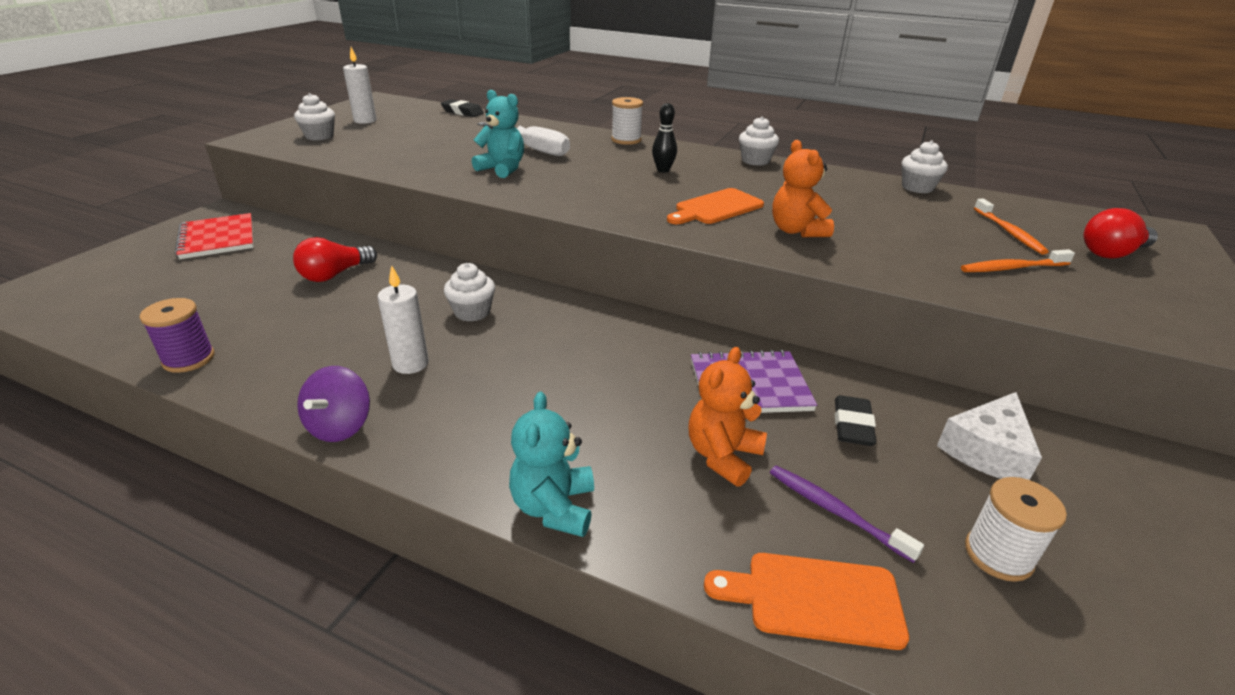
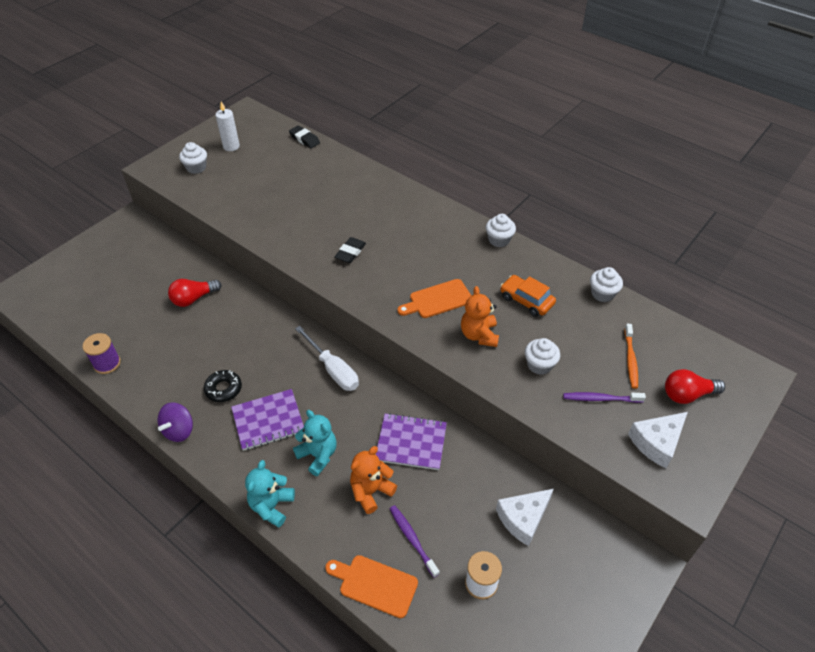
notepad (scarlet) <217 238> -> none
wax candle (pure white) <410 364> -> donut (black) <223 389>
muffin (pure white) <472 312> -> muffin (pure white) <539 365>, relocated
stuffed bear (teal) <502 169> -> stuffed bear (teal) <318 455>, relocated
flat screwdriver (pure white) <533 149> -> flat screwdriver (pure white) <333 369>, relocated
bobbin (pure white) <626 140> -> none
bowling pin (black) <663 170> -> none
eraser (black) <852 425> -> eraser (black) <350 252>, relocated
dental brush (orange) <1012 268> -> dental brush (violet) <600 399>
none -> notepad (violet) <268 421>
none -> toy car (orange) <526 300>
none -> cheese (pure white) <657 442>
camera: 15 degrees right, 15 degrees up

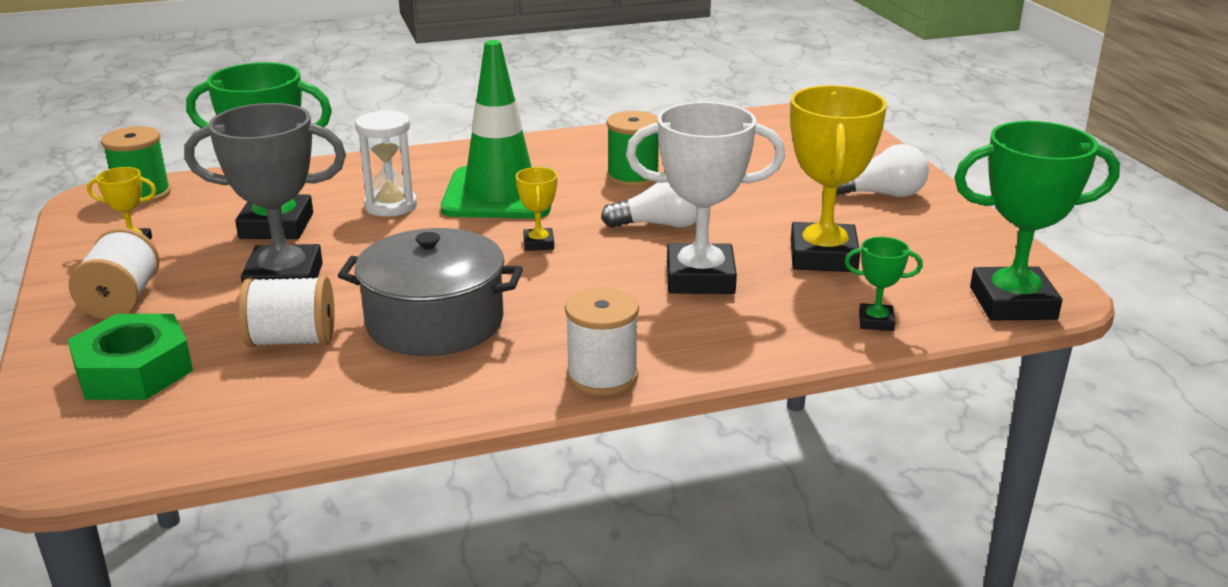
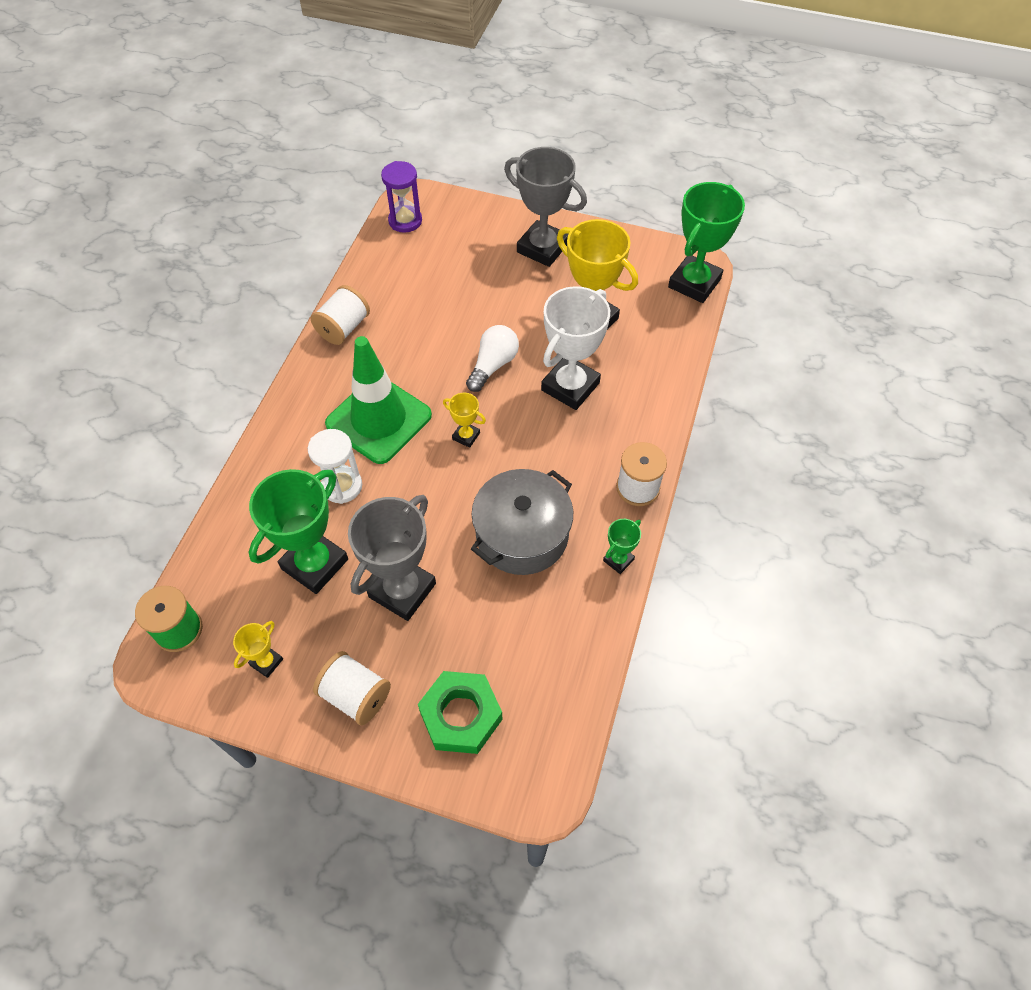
bobbin (pure white) <292 340> -> bobbin (pure white) <343 328>, relocated
bobbin (green) <633 177> -> none
bulb (pure white) <881 194> -> award cup (gray) <542 248>
award cup (green) <876 322> -> award cup (green) <618 560>, relocated
none -> sandglass (violet) <405 221>
camera: 55 degrees left, 30 degrees up

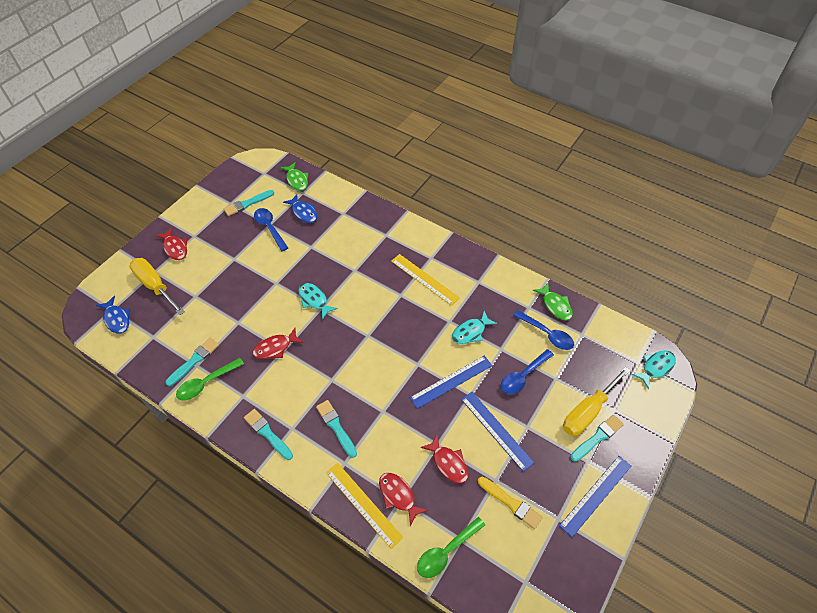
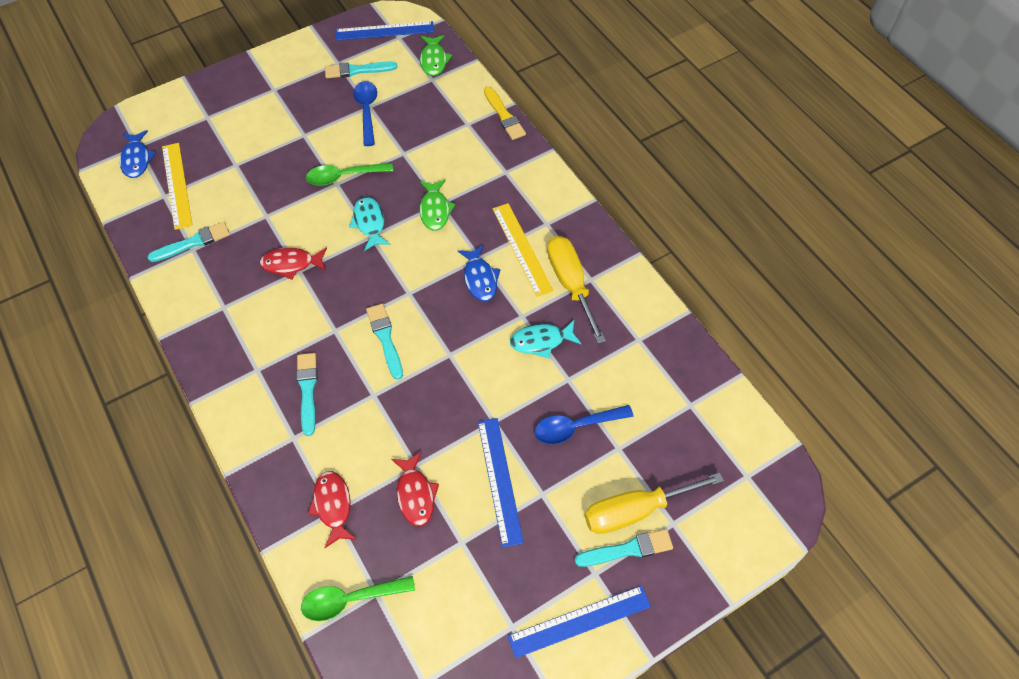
flat screwdriver (golden) <155 286> -> flat screwdriver (golden) <570 284>, relocated
toy fish (scarlet) <175 248> -> none
teaspoon (green) <206 383> -> teaspoon (green) <343 176>, relocated
paint brush (teal) <267 433> -> paint brush (teal) <385 338>, relocated
toy fish (blue) <303 212> -> toy fish (blue) <480 278>, relocated
ruler (golden) <363 504> -> ruler (golden) <177 185>, relocated
ruler (blue) <451 381> -> ruler (blue) <384 31>, relocated
paint brush (golden) <511 503> -> paint brush (golden) <504 116>, relocated
teaspoon (blue) <547 334> -> none
toy fish (green) <555 305> -> toy fish (green) <435 210>, relocated
toy fish (teal) <656 367> -> none
camera: 25 degrees right, 5 degrees up

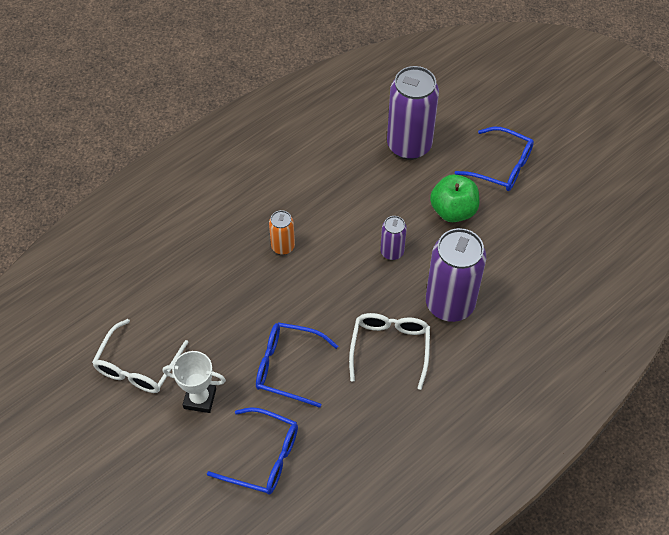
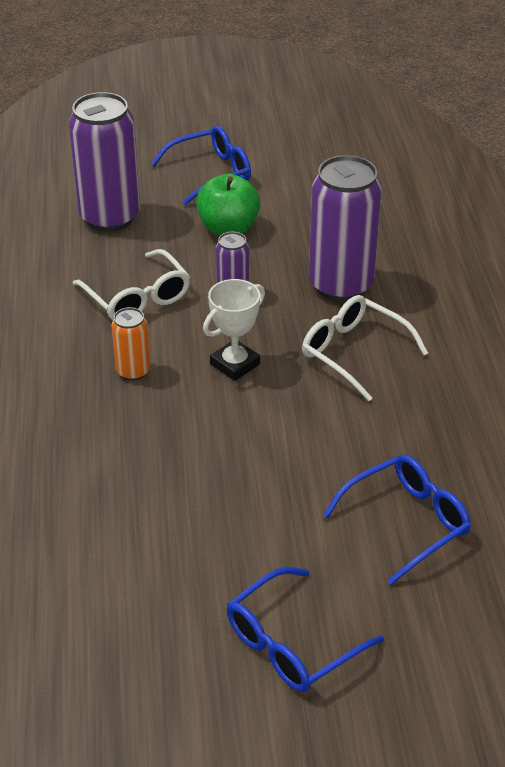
eyeglasses (pure white) <138 366> -> eyeglasses (pure white) <137 297>, relocated
award cup (pure white) <200 398> -> award cup (pure white) <235 364>, relocated
eyeglasses (blue) <288 367> -> eyeglasses (blue) <292 643>, relocated
camera: 55 degrees left, 15 degrees down

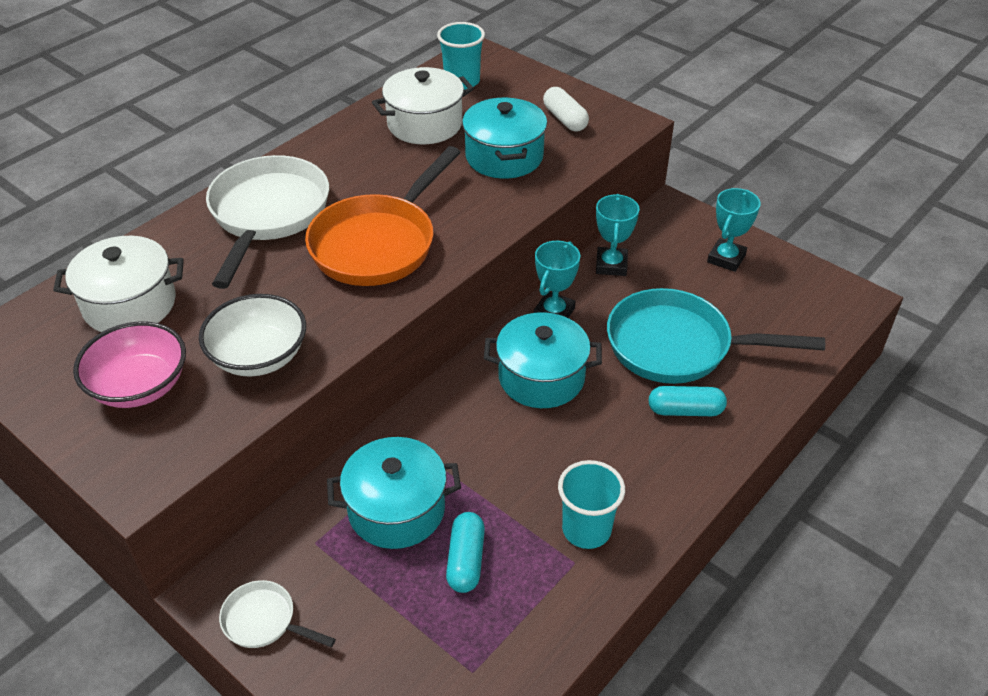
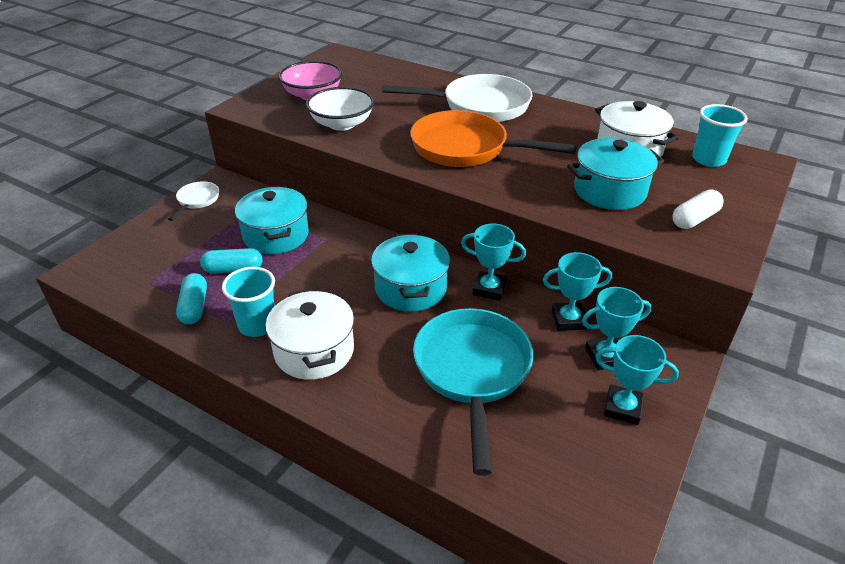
cooking pot (pure white) <130 304> -> cooking pot (pure white) <314 351>, relocated
pill shape (teal) <685 410> -> pill shape (teal) <194 307>, relocated
none -> award cup (teal) <605 357>
camera: 80 degrees right, 5 degrees down

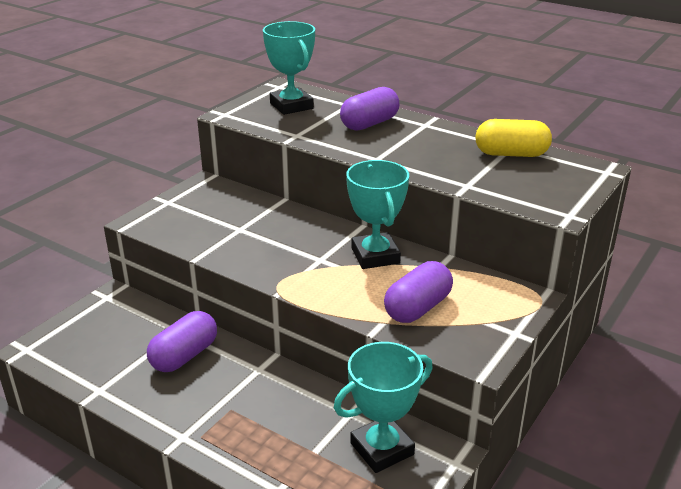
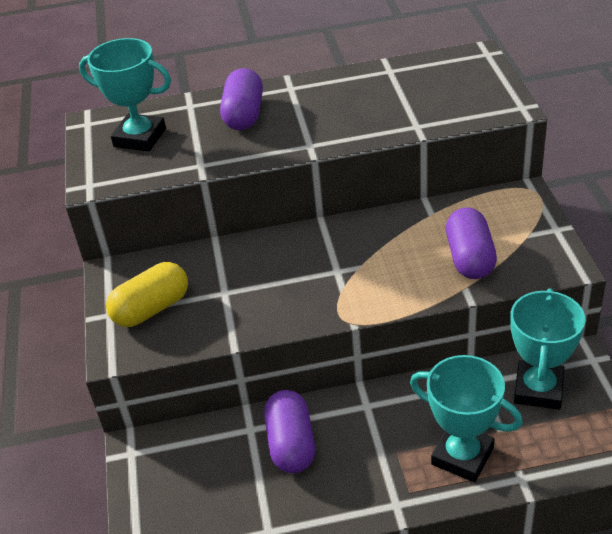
award cup (teal) <375 256> -> award cup (teal) <462 456>, relocated
pill shape (golden) <511 154> -> pill shape (golden) <151 309>, relocated
camera: 40 degrees left, 10 degrees up

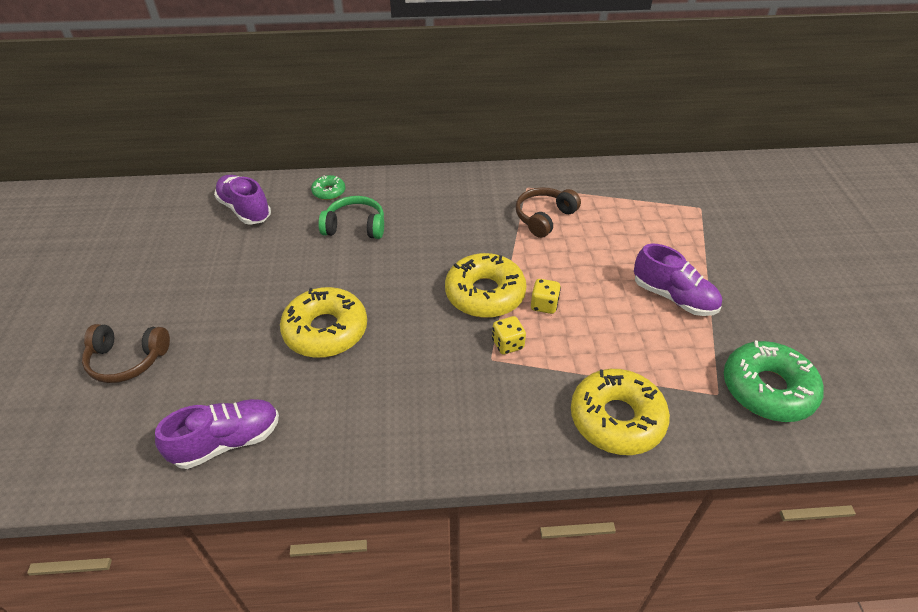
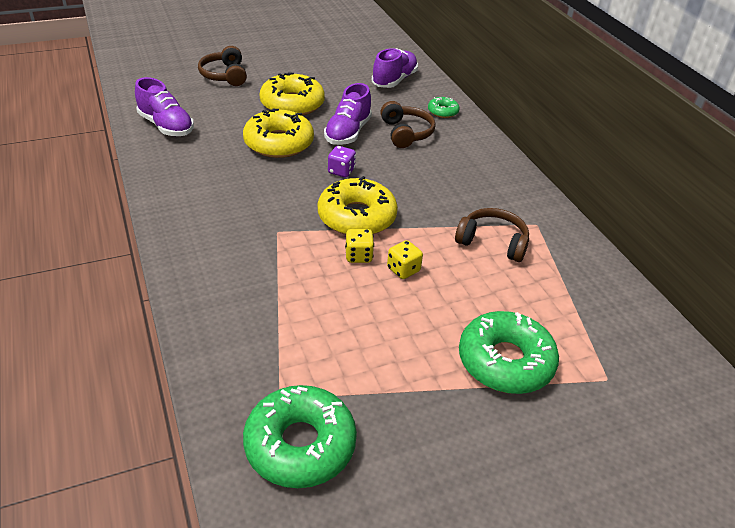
headphones (green) <355 227> -> headphones (russet) <406 133>
game die (golden) <507 344> -> game die (golden) <403 270>, relocated
donut (golden) <616 419> -> donut (golden) <292 104>, relocated
lace-up shoe (violet) <673 297> -> lace-up shoe (violet) <348 133>, relocated
none -> game die (violet) <341 171>
none -> donut (green) <505 361>
camera: 70 degrees right, 5 degrees down

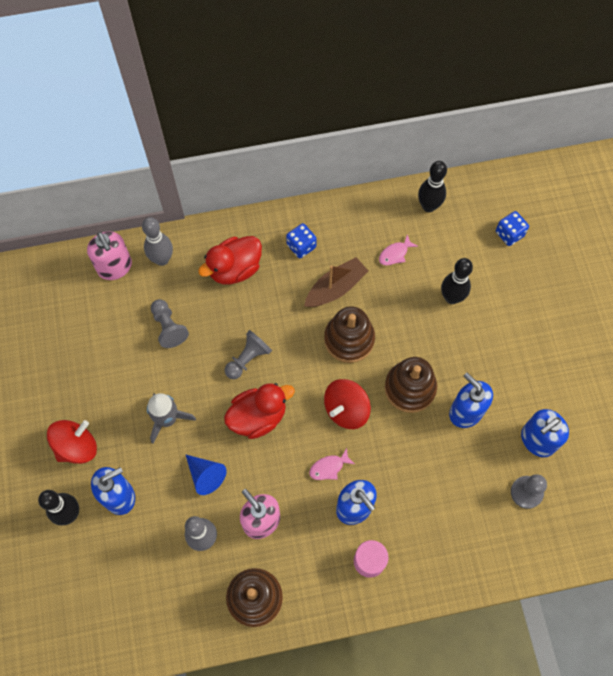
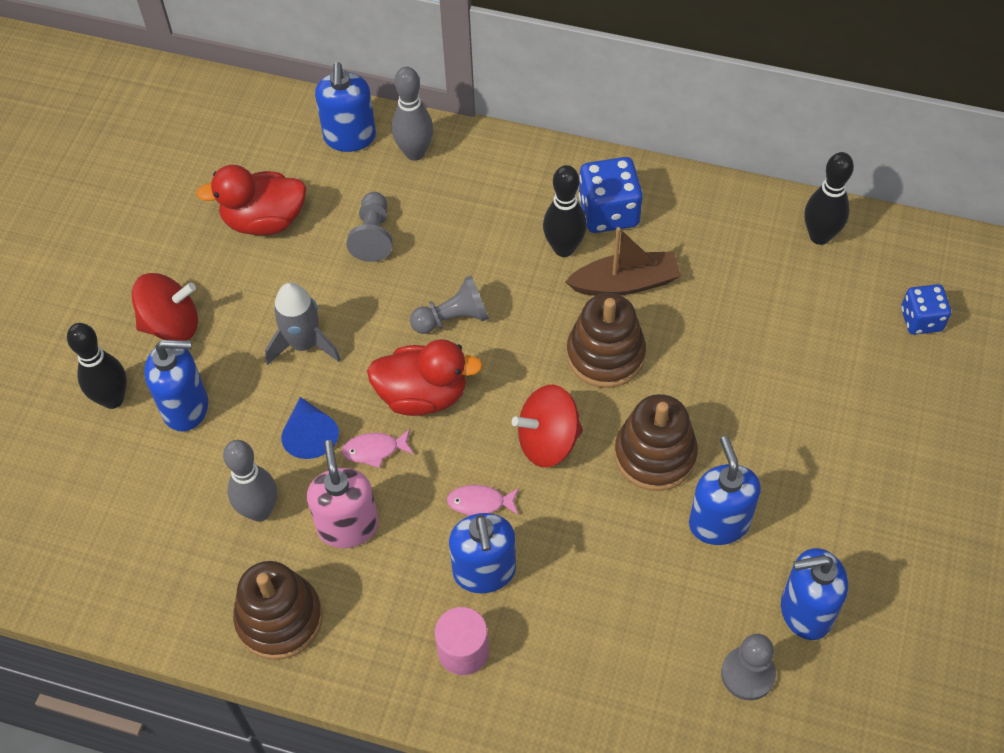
pump bottle (pink) <115 267> -> pump bottle (blue) <350 137>
rubber duck (scarlet) <234 269> -> rubber duck (scarlet) <264 221>, relocated
game die (blue) <301 246> -> game die (blue) <608 212>, x1.53
toy fish (pink) <395 254> -> toy fish (pink) <374 450>, relocated
bowling pin (black) <451 298> -> bowling pin (black) <564 248>, relocated
camera: 30 degrees right, 10 degrees down

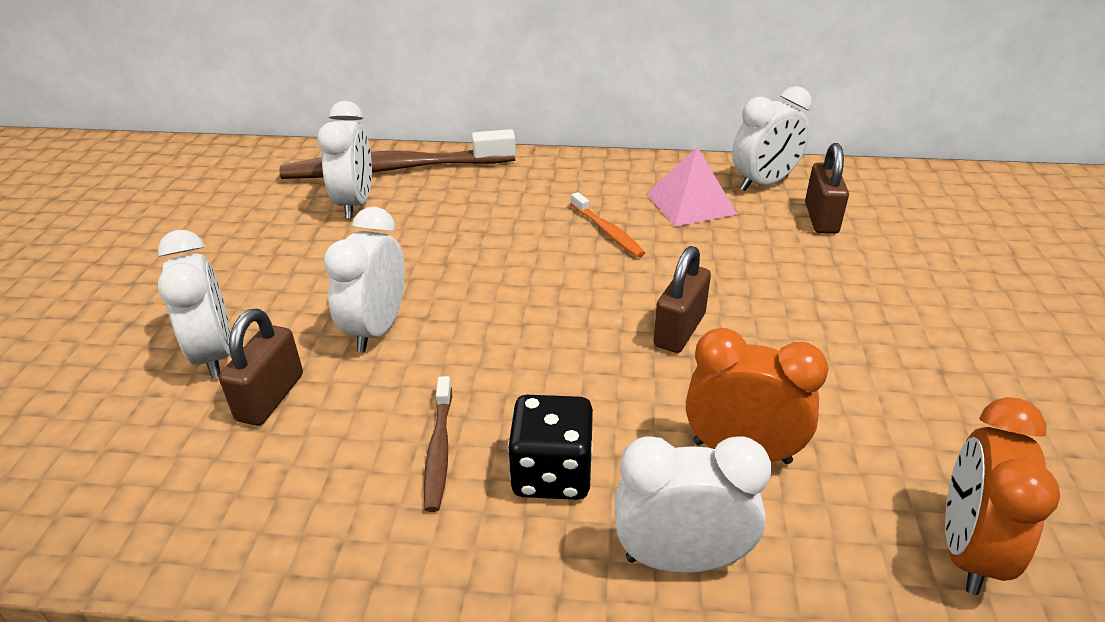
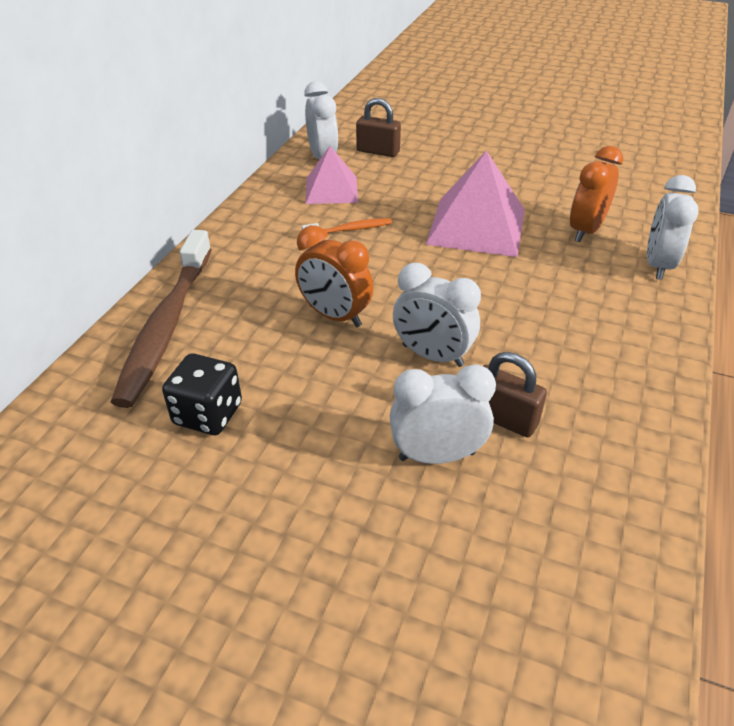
clock (pure white) <355 204> -> none
dental brush (russet) <439 450> -> none
game die (black) <552 473> -> game die (black) <208 414>, relocated
lock (russet) <679 330> -> solid pyramid (pink) <476 226>
clock (orange) <967 550> -> clock (orange) <335 316>, relocated
camera: 75 degrees left, 5 degrees up

